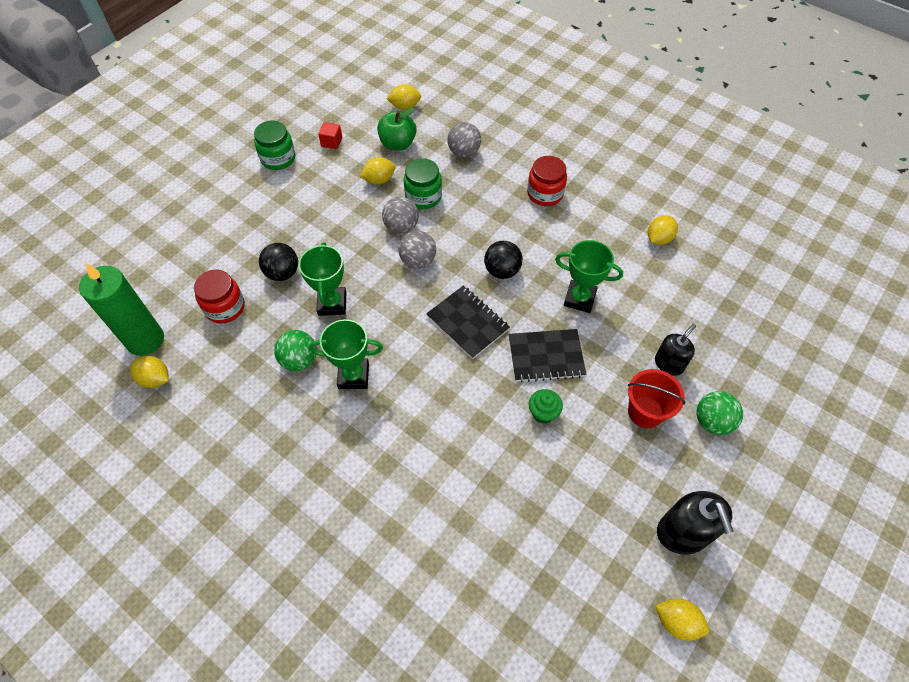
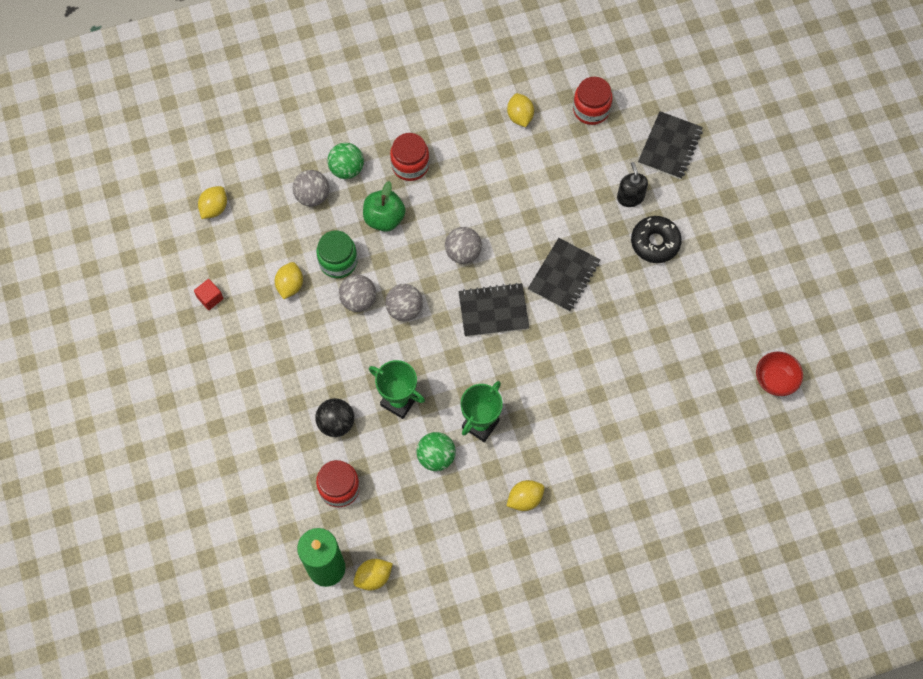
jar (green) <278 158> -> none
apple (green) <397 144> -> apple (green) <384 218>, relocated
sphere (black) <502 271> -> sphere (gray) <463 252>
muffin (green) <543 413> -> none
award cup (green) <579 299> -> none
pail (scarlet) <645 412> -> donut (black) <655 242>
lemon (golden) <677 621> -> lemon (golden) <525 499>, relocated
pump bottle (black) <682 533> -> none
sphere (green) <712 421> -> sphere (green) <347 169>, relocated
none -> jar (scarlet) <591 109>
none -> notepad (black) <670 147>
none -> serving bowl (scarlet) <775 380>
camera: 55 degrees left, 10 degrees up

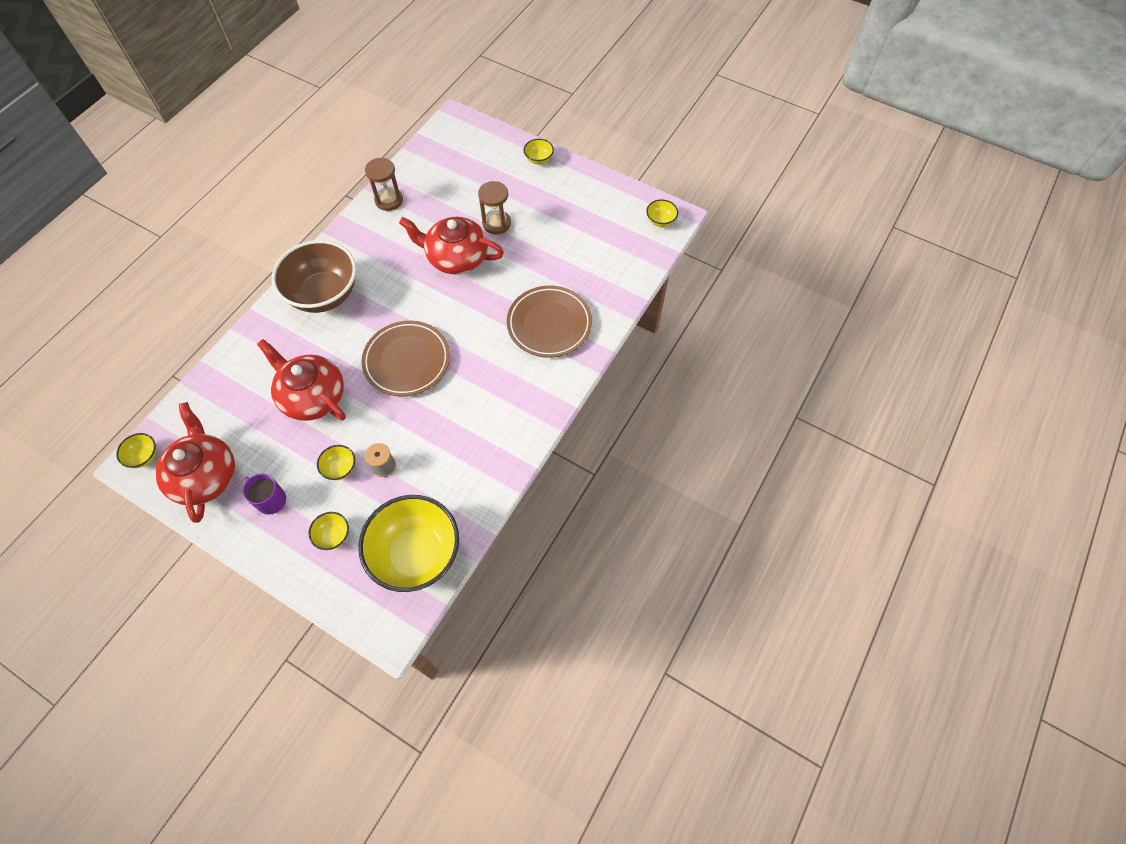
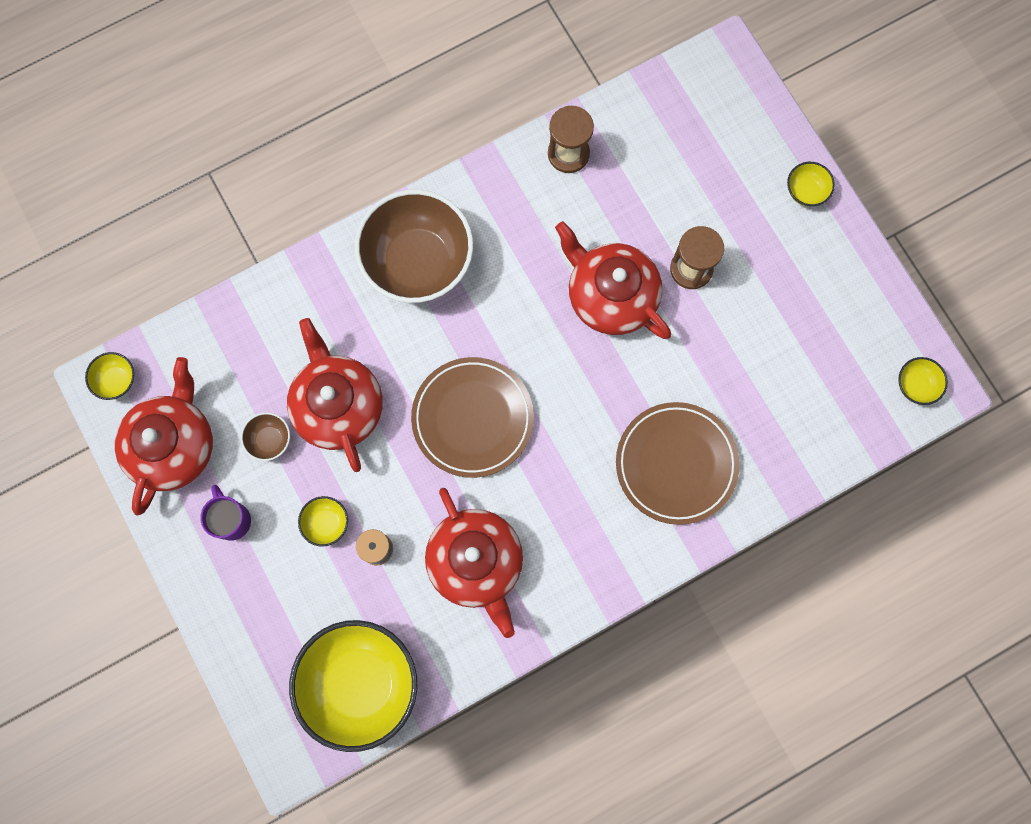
serving bowl (golden) <333 535> -> none
none -> serving bowl (russet) <269 440>
none -> teapot (scarlet) <476 563>
camera: 30 degrees right, 15 degrees up

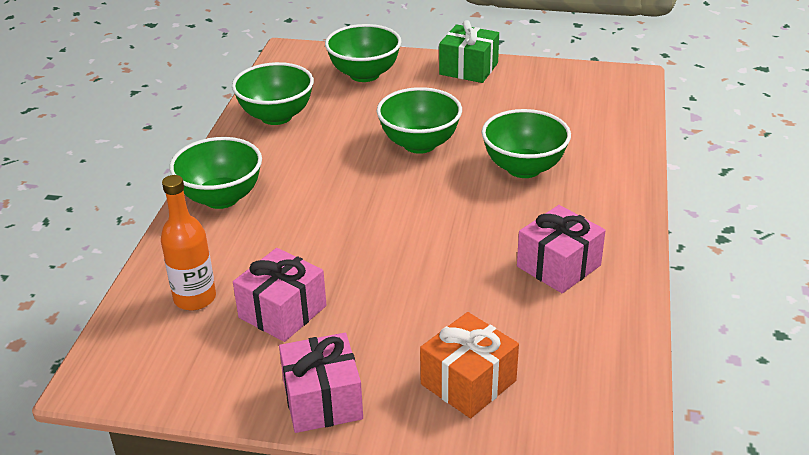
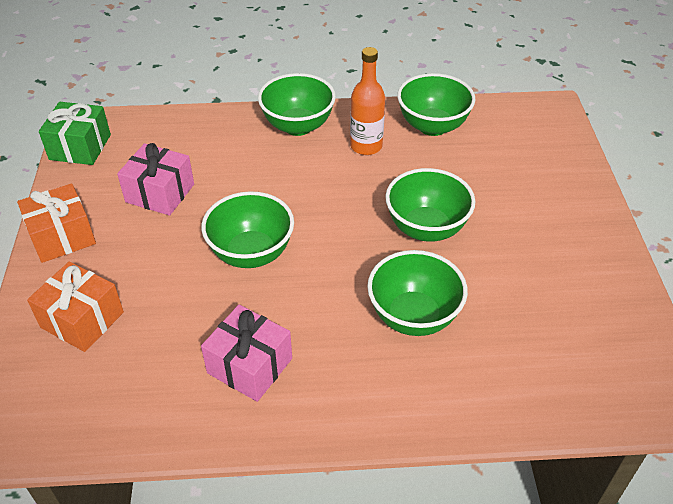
flask (orange) <195 298> -> flask (orange) <366 146>, relocated
present (pink) <322 400> -> present (orange) <62 237>
serving bowl (green) <364 74> -> serving bowl (green) <251 253>, relocated
present (green) <468 69> -> present (green) <80 147>, relocated
camera: 75 degrees right, 10 degrees up

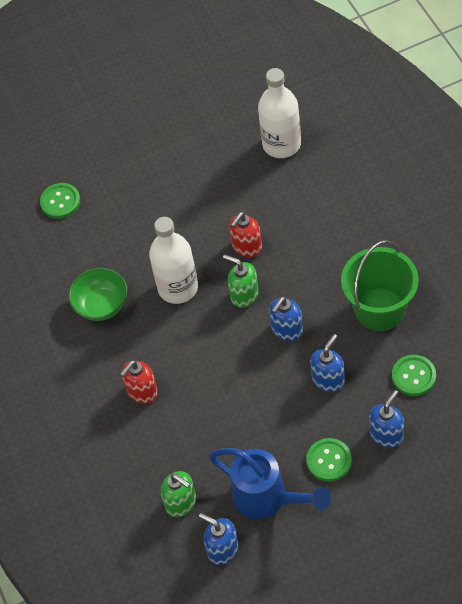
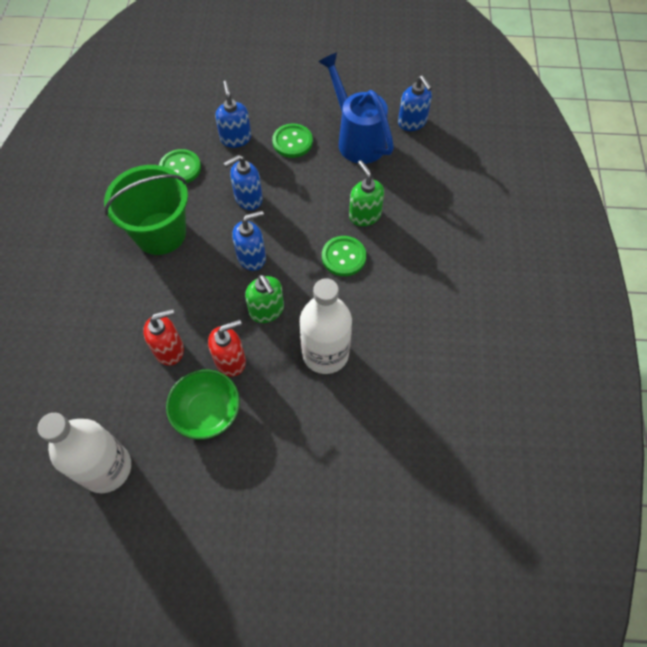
shirt button (green) <60 202> -> shirt button (green) <343 257>, relocated
serving bowl (green) <101 305> -> serving bowl (green) <207 412>, relocated
pump bottle (scarlet) <142 392> -> pump bottle (scarlet) <169 349>, relocated
pump bottle (green) <181 503> -> pump bottle (green) <364 215>, relocated
pump bottle (blue) <386 435> -> pump bottle (blue) <236 138>, 105 degrees clockwise
camera: 160 degrees left, 5 degrees up

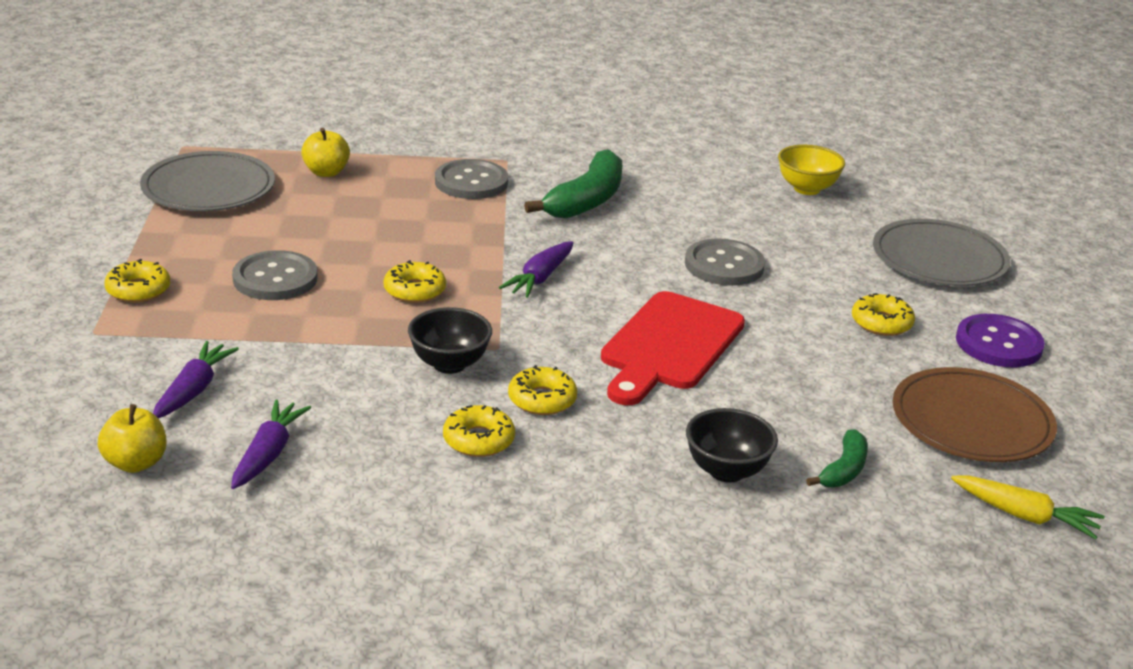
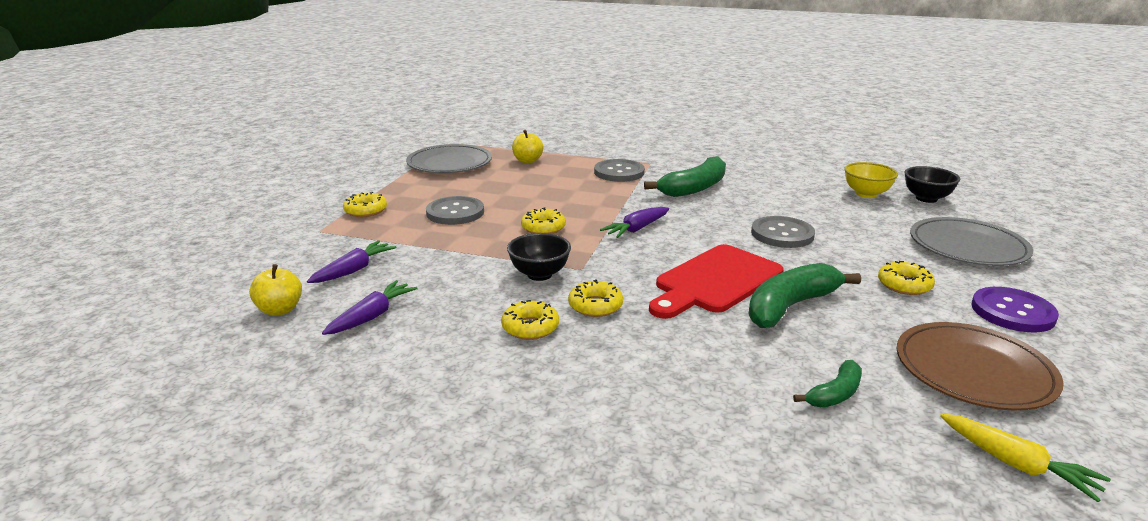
serving bowl (black) <726 471> -> serving bowl (black) <926 198>, relocated
none -> banana (green) <790 306>
camera: 20 degrees right, 5 degrees down

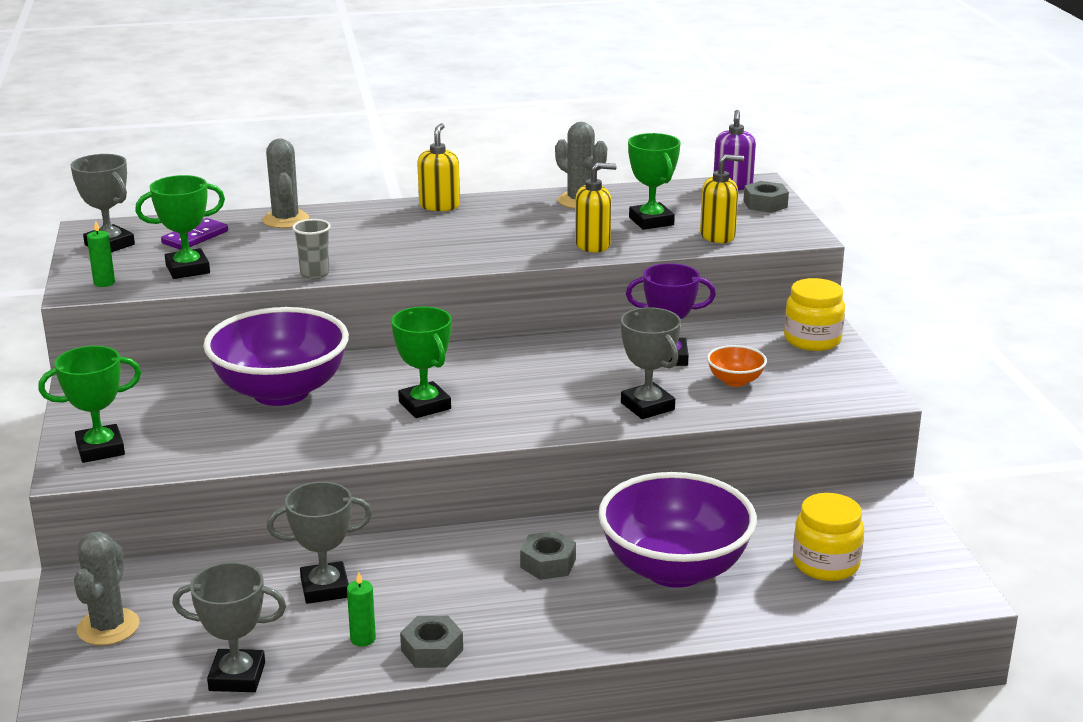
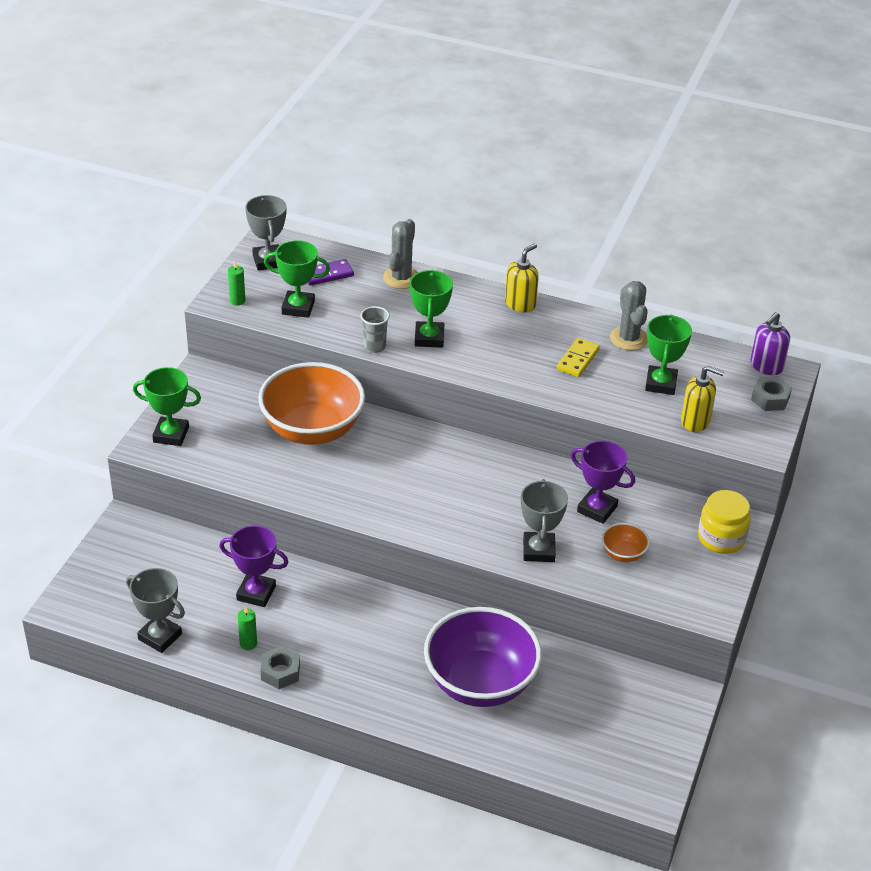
prickly plant (gray) <108 627> -> none
serving bowl (violet) <281 392> -> serving bowl (orange) <312 430>
award cup (gray) <325 588> -> award cup (violet) <256 593>
award cup (green) <424 405> -> award cup (green) <429 338>, relocated
hex nut (gray) <548 563> -> none
pump bottle (golden) <593 245> -> none
jar (golden) <826 564> -> none
none -> domino (golden) <577 359>
camera: 30 degrees right, 15 degrees up

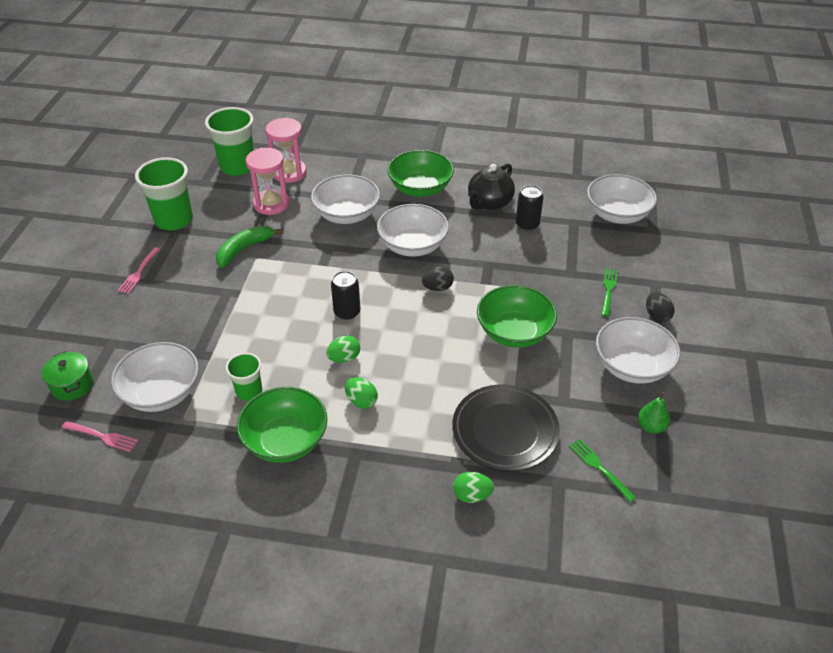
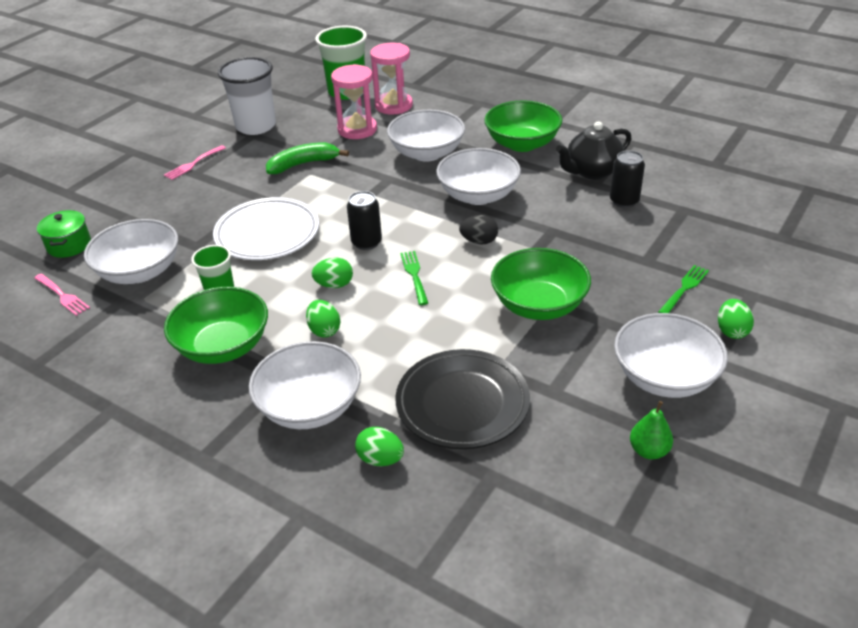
tumbler (green) <174 220> -> tumbler (pure white) <256 126>
fork (green) <600 468> -> fork (green) <414 276>, relocated
serving bowl (pure white) <617 214> -> serving bowl (pure white) <310 407>, relocated
toy egg (black) <657 316> -> toy egg (green) <731 331>
none -> plate (pure white) <267 234>
camera: 25 degrees right, 5 degrees down

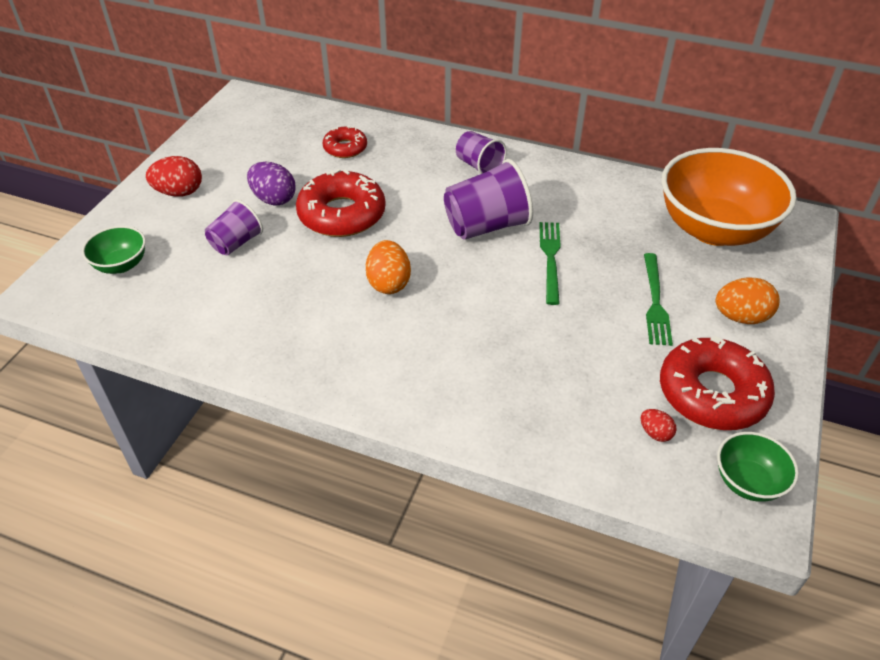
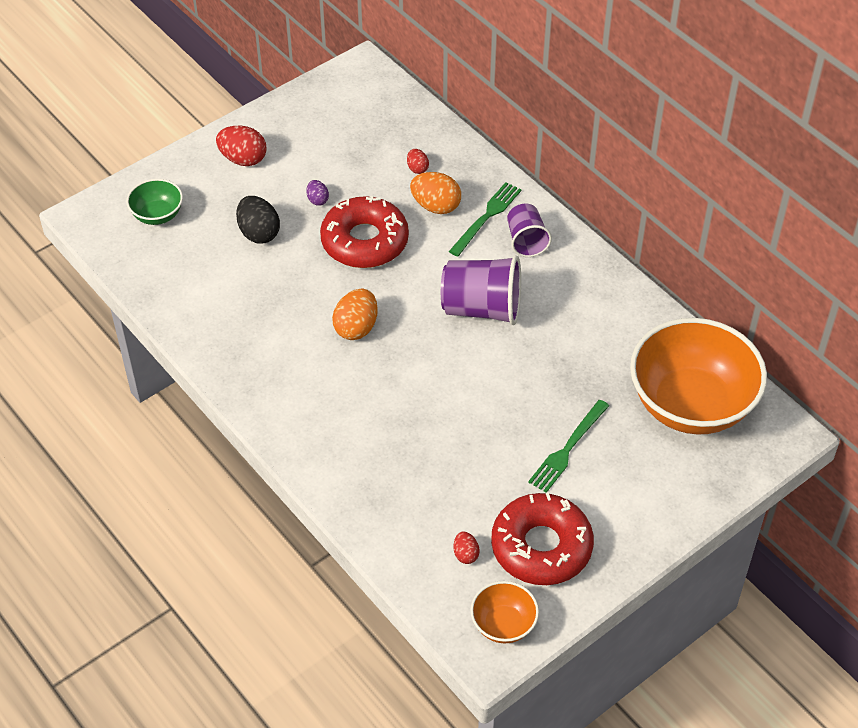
tumbler (violet) <236 243> -> toy egg (black) <259 233>
toy egg (violet) <274 199> -> toy egg (violet) <317 200>, x0.54
donut (scarlet) <345 148> -> toy egg (scarlet) <417 168>
fork (green) <550 259> -> fork (green) <486 217>, relocated
toy egg (orange) <741 317> -> toy egg (orange) <436 206>, relocated
serving bowl (green) <748 482> -> serving bowl (orange) <503 624>
camera: 30 degrees right, 5 degrees up

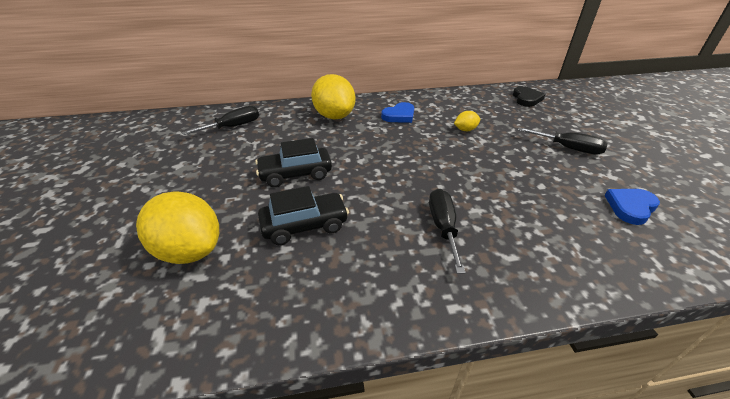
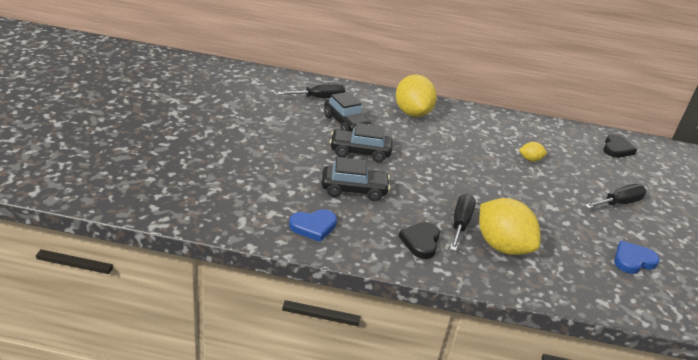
lemon (golden) <190 250> -> lemon (golden) <502 246>, relocated
love heart (blue) <399 115> -> love heart (blue) <313 227>, relocated
flat screwdriver (black) <568 148> -> flat screwdriver (black) <619 203>, 75 degrees counterclockwise
none -> toy car (black) <346 123>
none -> love heart (black) <420 242>
camera: 15 degrees right, 5 degrees down

